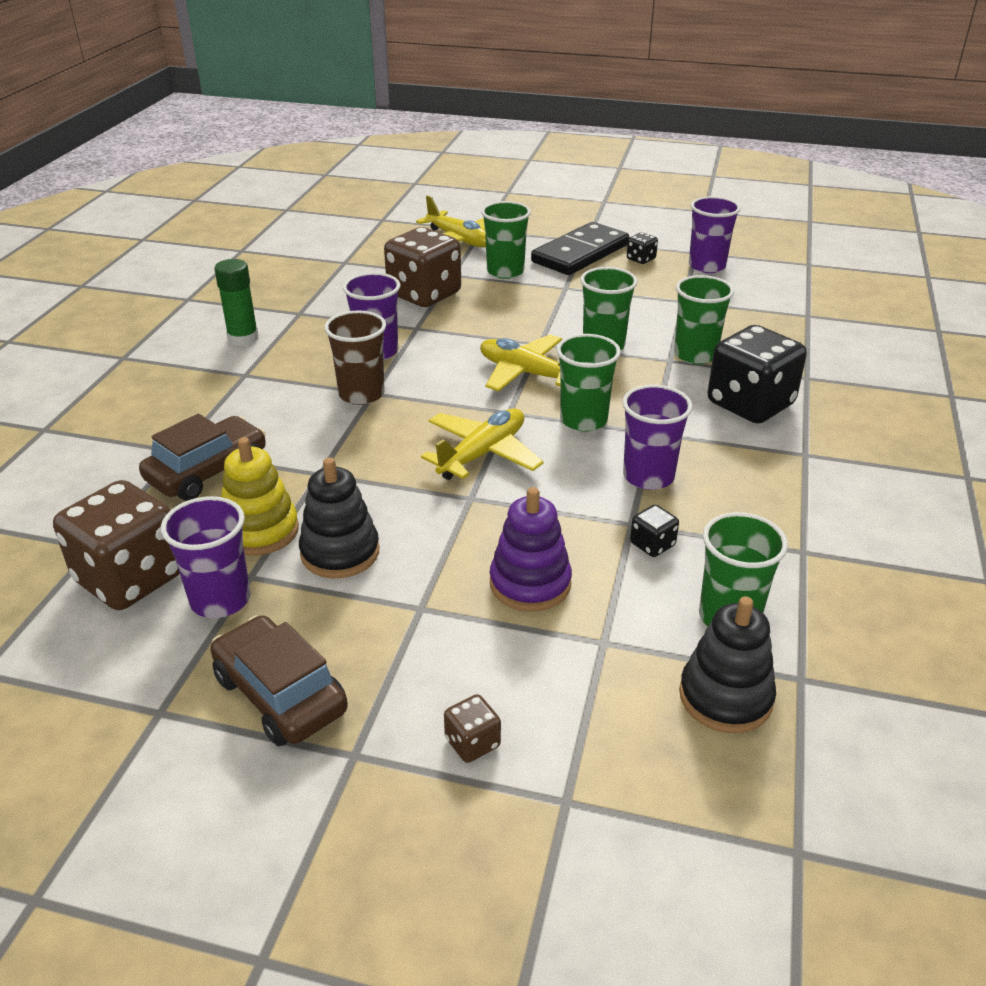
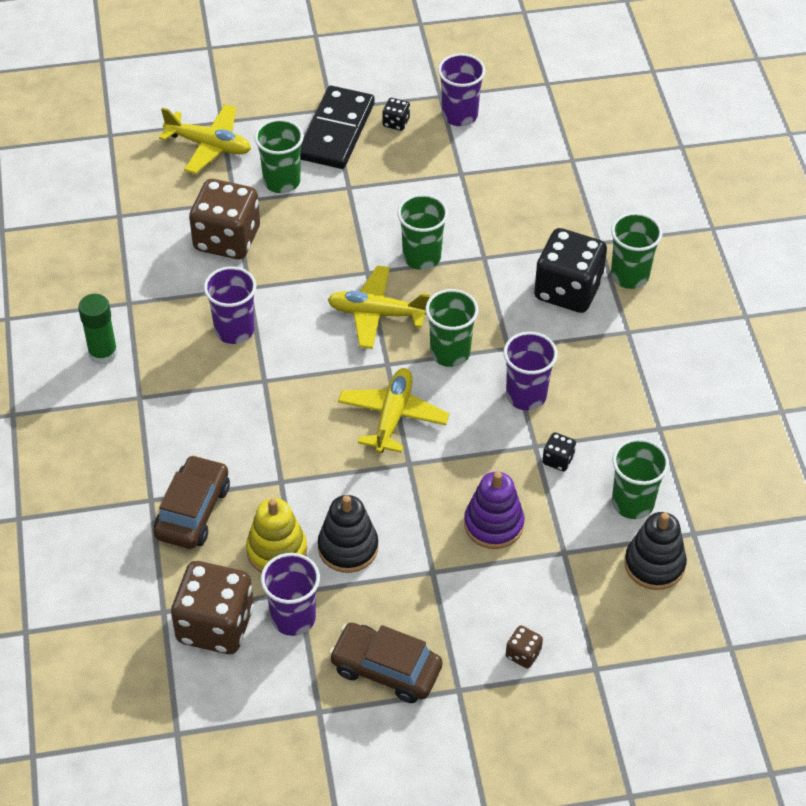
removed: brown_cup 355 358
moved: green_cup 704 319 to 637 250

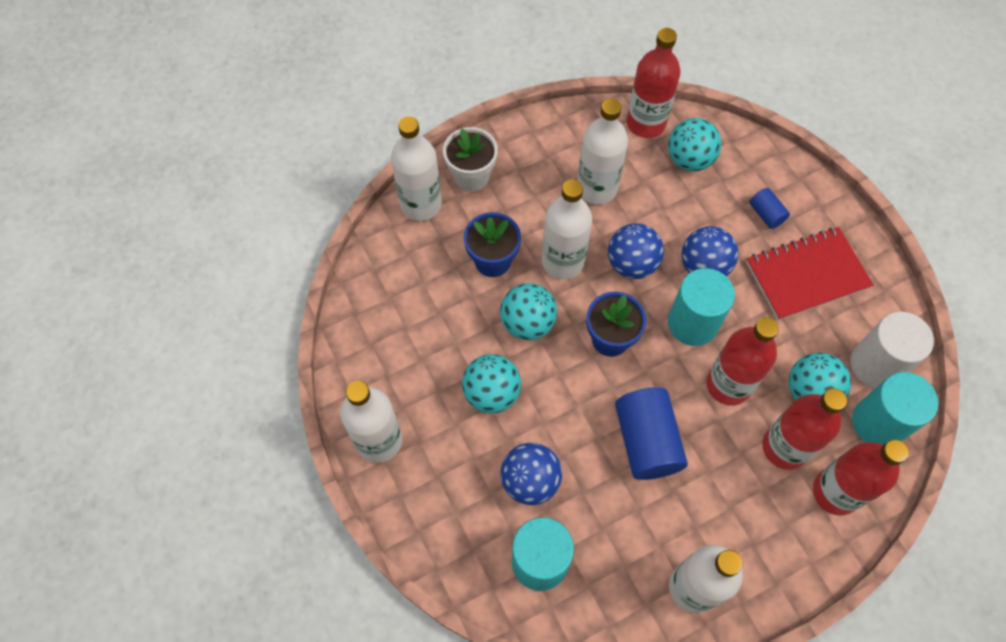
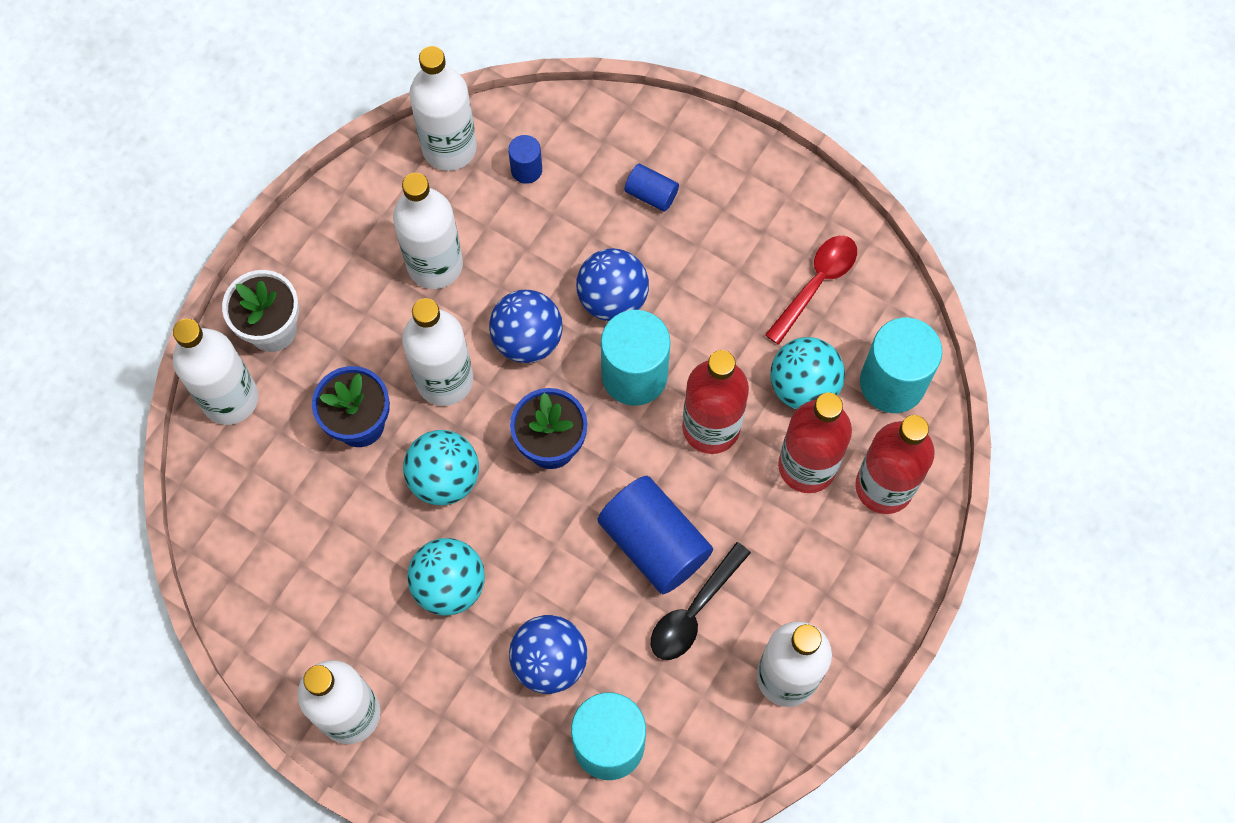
removed: red_notebook 810 274; white_cylinder 892 350
added: black_spoon 701 601; red_spoon 811 290
replaced: turquoise_ball 695 144 to blue_cylinder 525 159
recoloured: red_bottle 654 83 to white_bottle 443 108

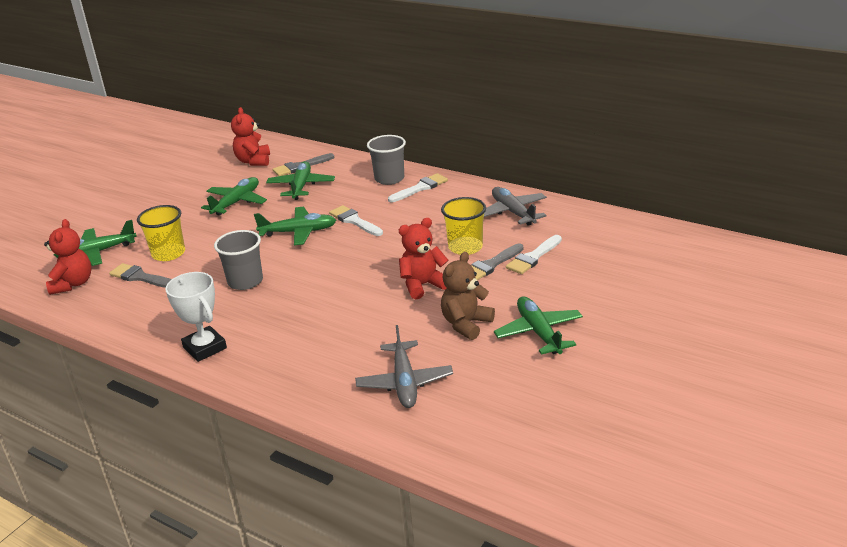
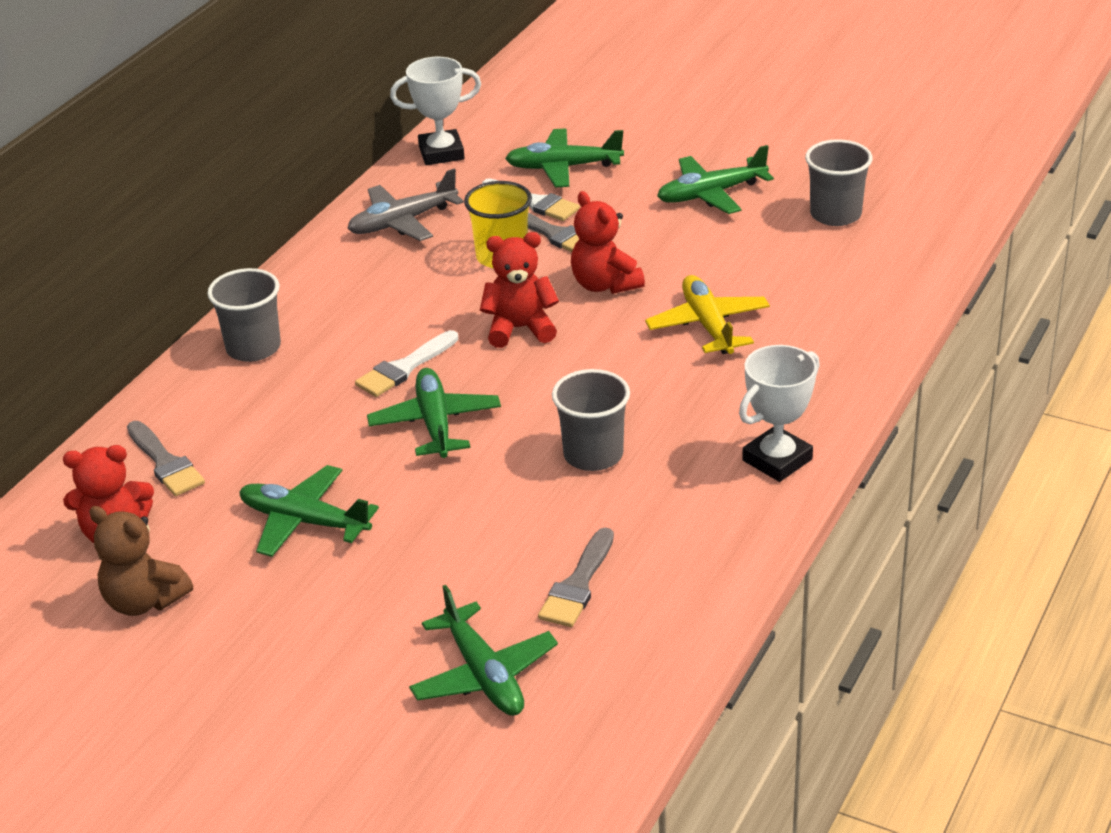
removed: yellow_cup 161 233; grey_plane 404 366; white_brush 418 187
added: white_trophy 435 111; yellow_plane 707 314; grey_cup 838 182
moved: red_teddy_bear 68 257 to 519 290; green_plane 300 180 to 564 157; brown_teddy_bear 468 296 to 141 561

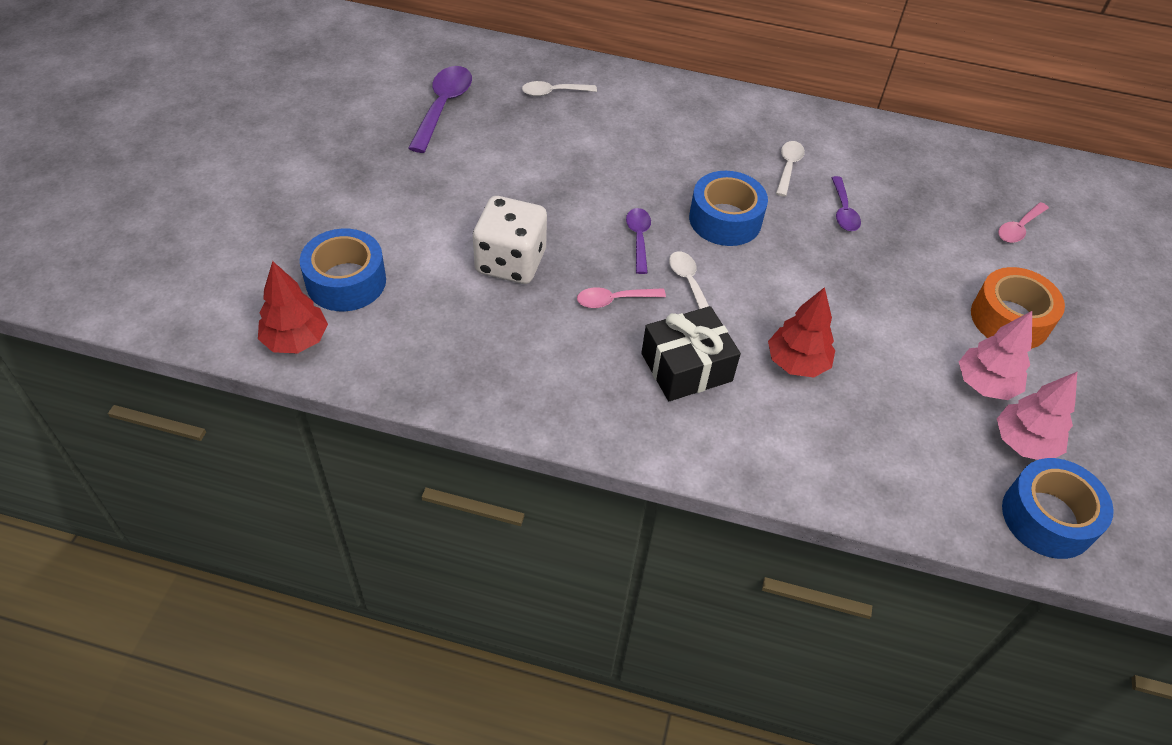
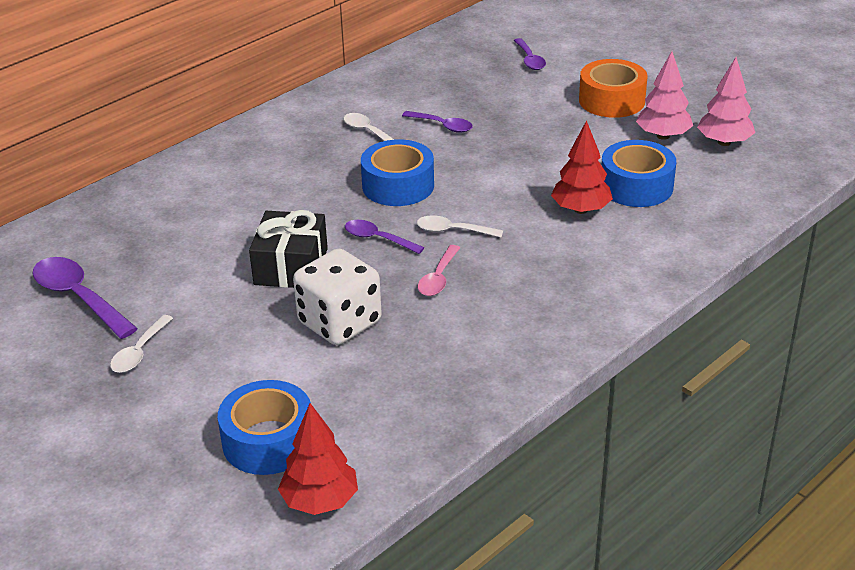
moved: white_spoon 559 88 to 141 344; black_gift 691 353 to 288 249; blue_tape 1058 508 to 638 173
recoloured: pink_spoon 1023 222 to purple_spoon 530 54

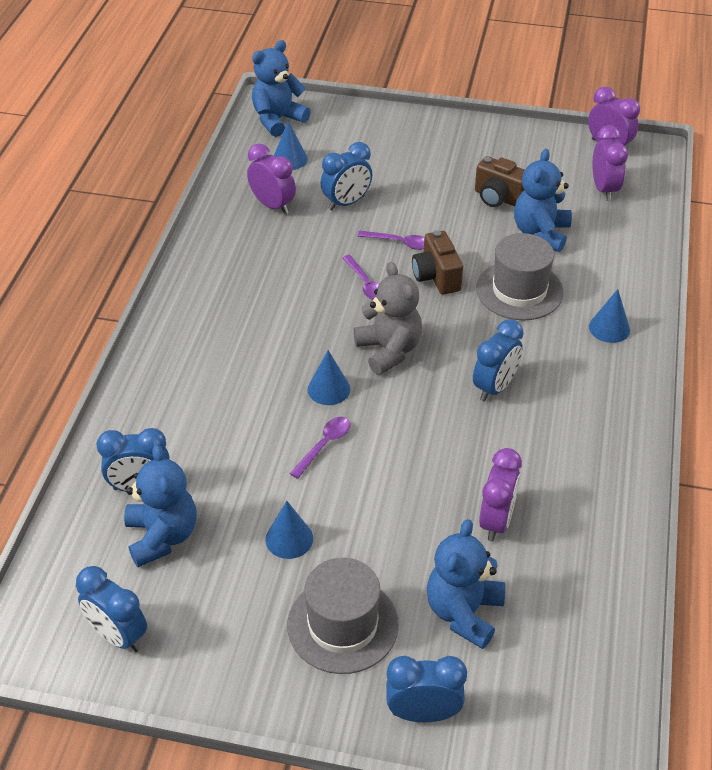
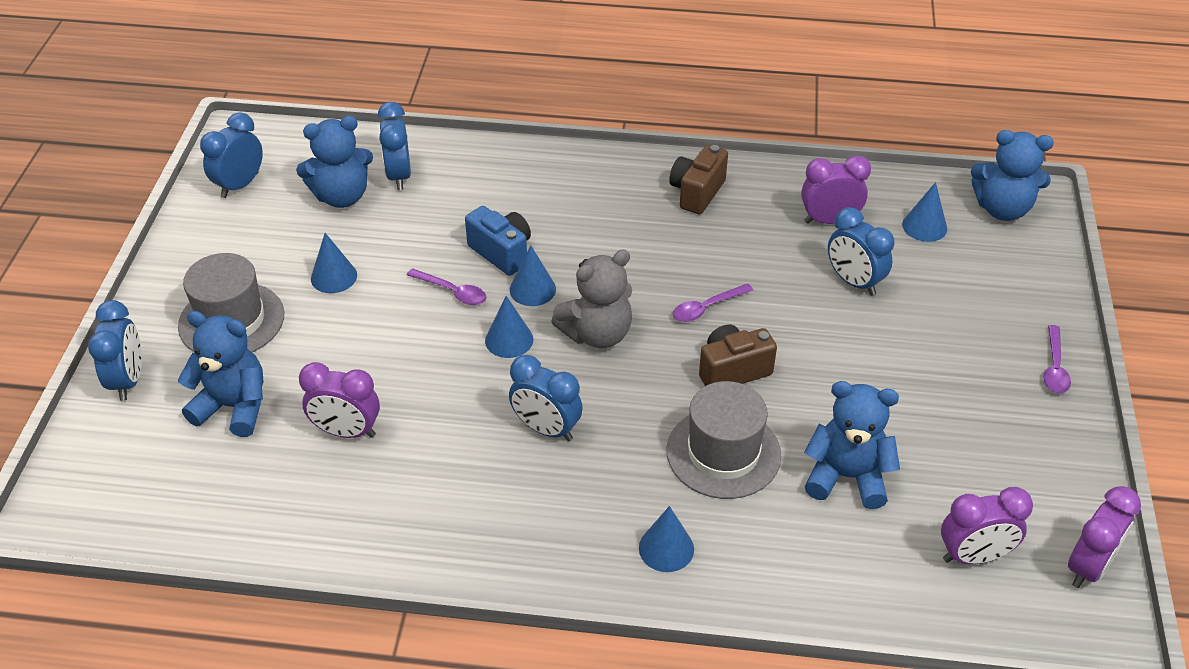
added: blue_camera 498 241; blue_cone 509 327
moved: purple_spoon 390 240 to 1057 359; brown_camera 500 181 to 698 179
turned: purple_clock 271 179 = 836 189 135 degrees counterclockwise; blue_teddy_bear 281 88 = 1012 175 150 degrees clockwise

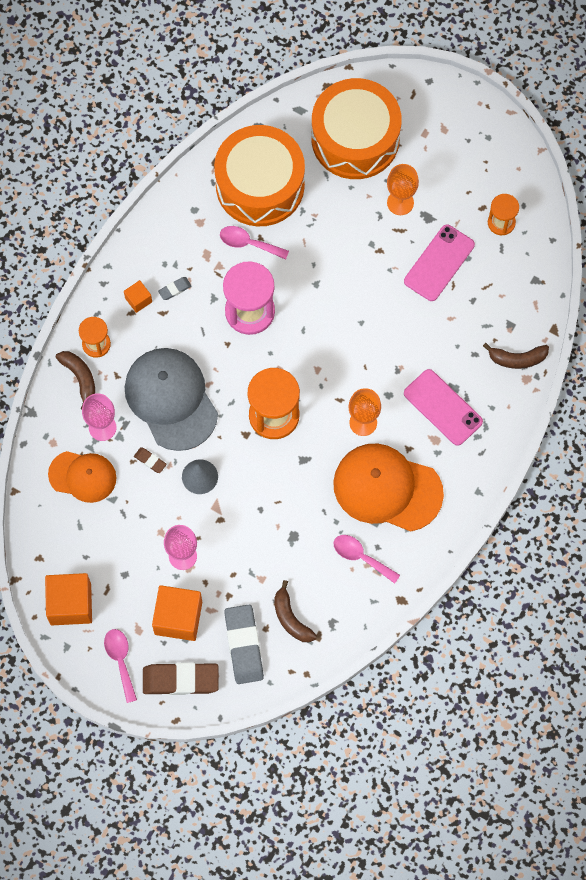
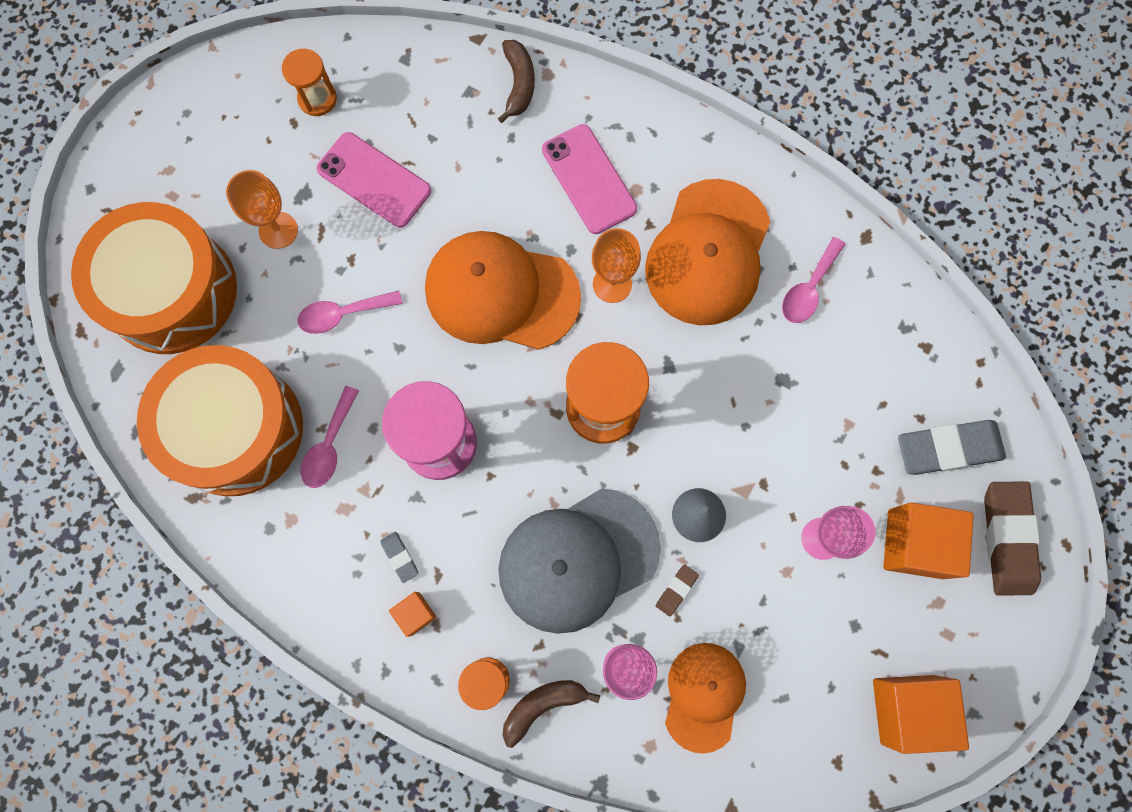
removed: brown_banana 295 611
added: orange_cap 503 290
moved: pink_spoon 120 666 to 350 312
turned: pink_phone 443 407 = 589 179 75 degrees counterclockwise

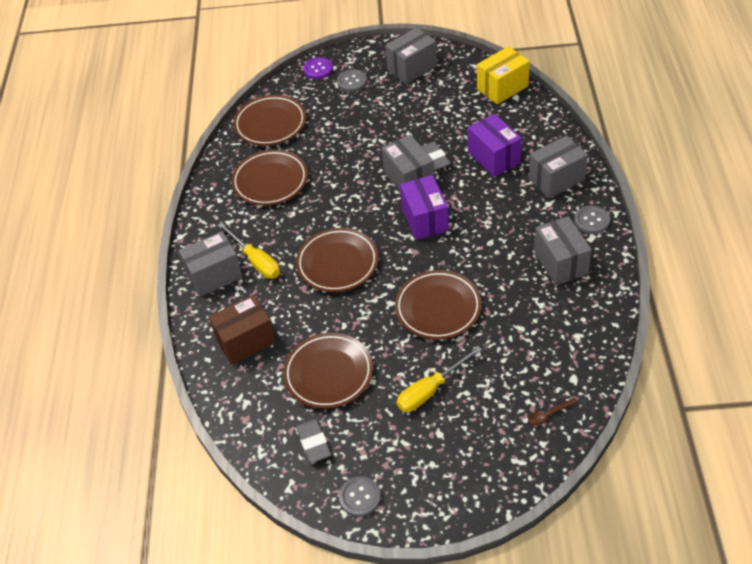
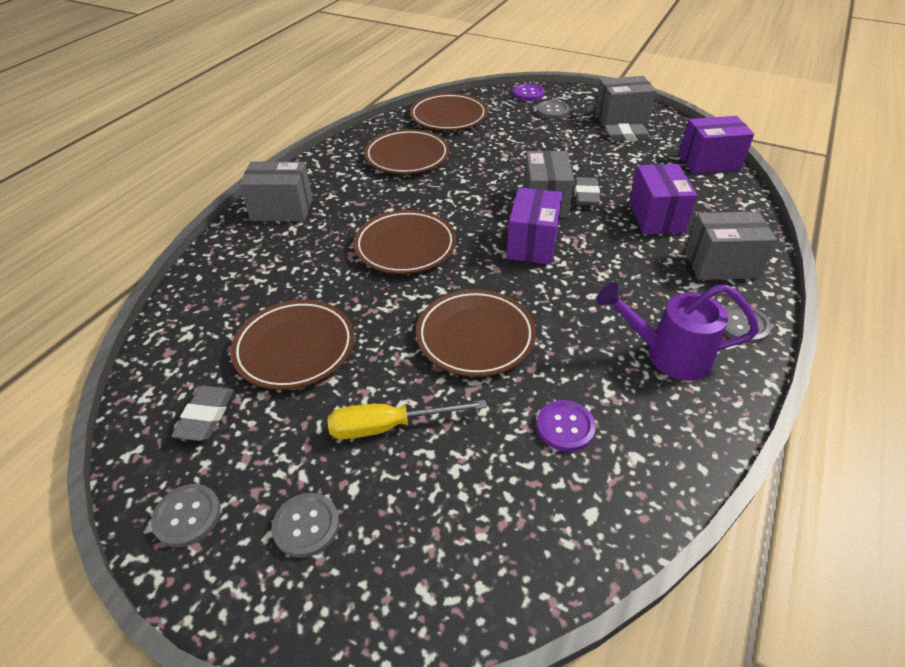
removed: brown_box 242 330; yellow_screwdriver 249 250; brown_spoon 553 411
added: grey_button 305 525; purple_button 566 426; grey_eraser 628 132
replaced: grey_box 563 250 to purple_watering_can 678 331
recoloured: yellow_box 503 75 to purple_box 716 145

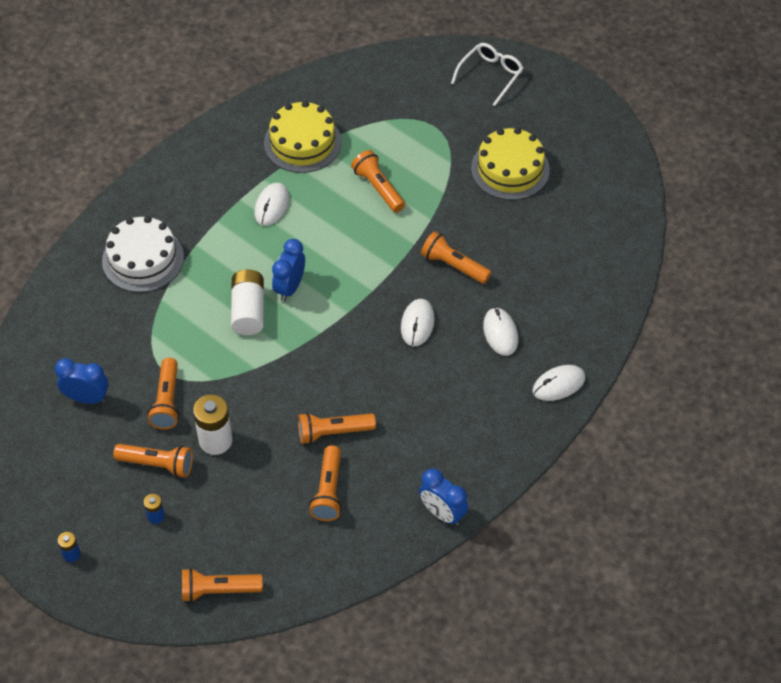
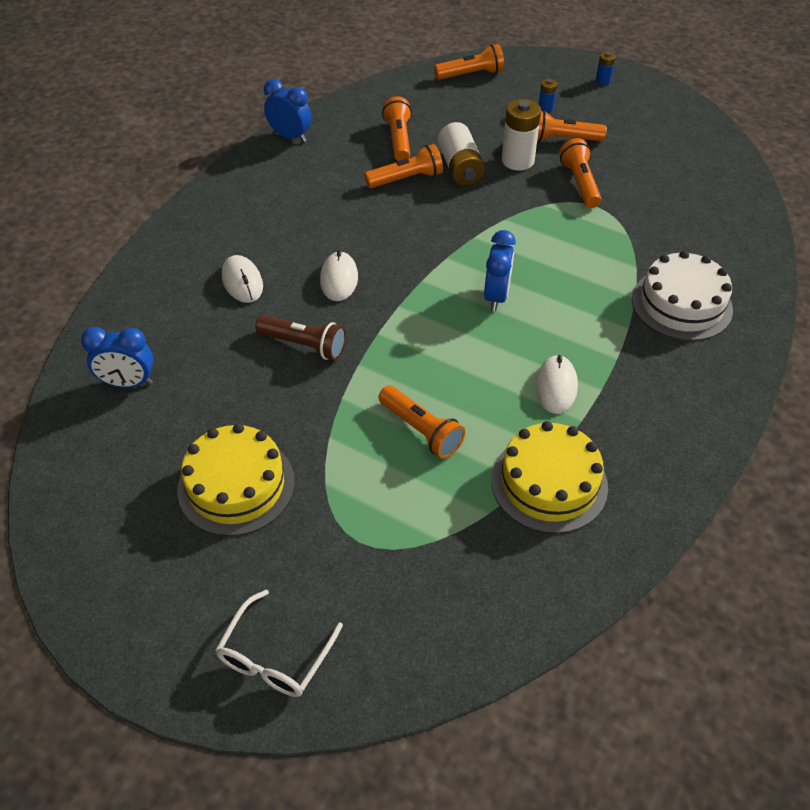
removed: white_mouse 559 383
moved: blue_clock 82 381 to 117 357; white_battery 247 302 to 461 154
recoloured: orange_flashlight 456 257 to brown_flashlight 300 337

